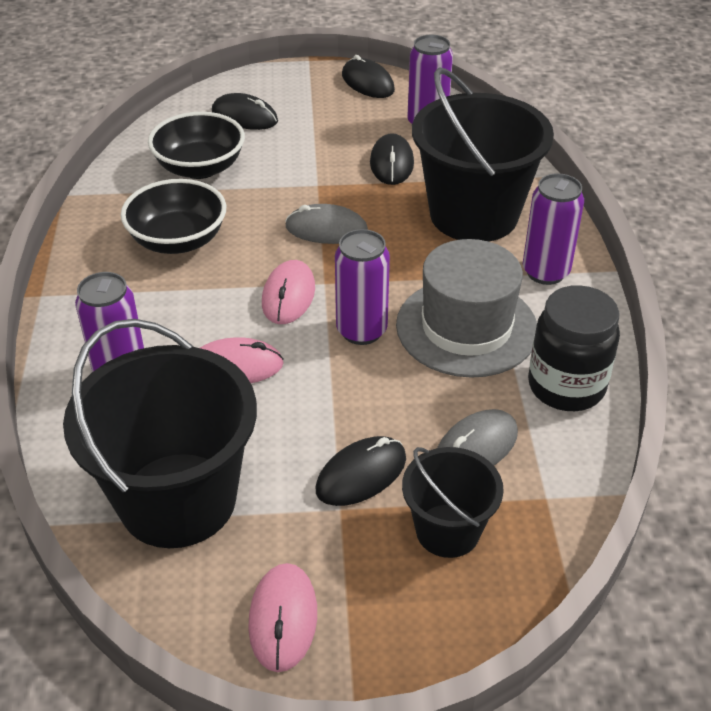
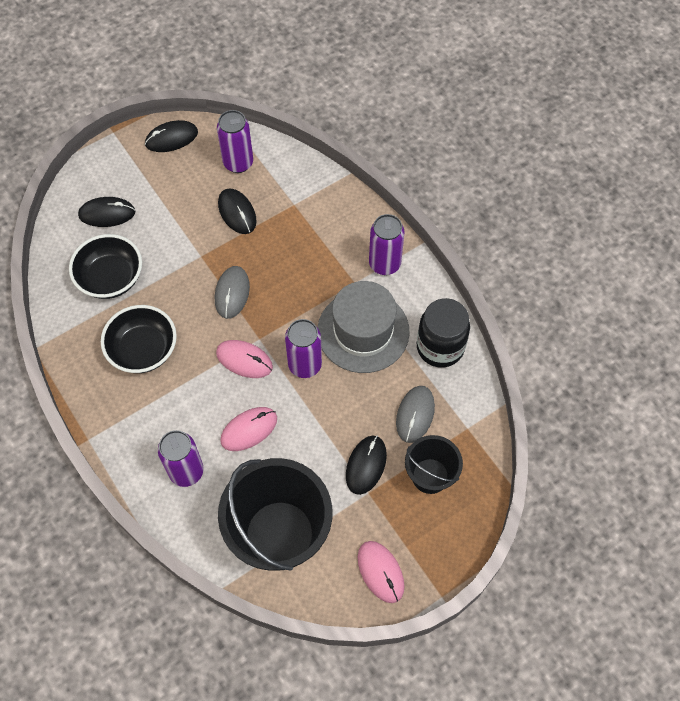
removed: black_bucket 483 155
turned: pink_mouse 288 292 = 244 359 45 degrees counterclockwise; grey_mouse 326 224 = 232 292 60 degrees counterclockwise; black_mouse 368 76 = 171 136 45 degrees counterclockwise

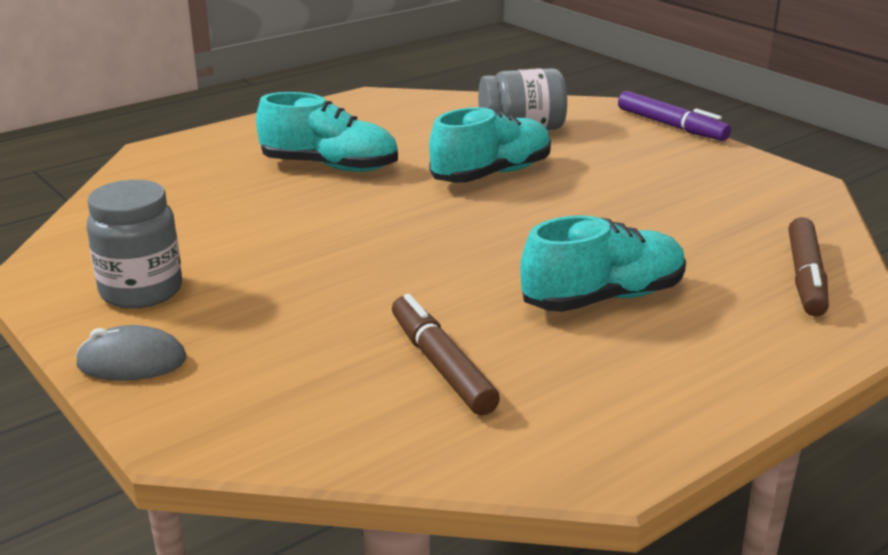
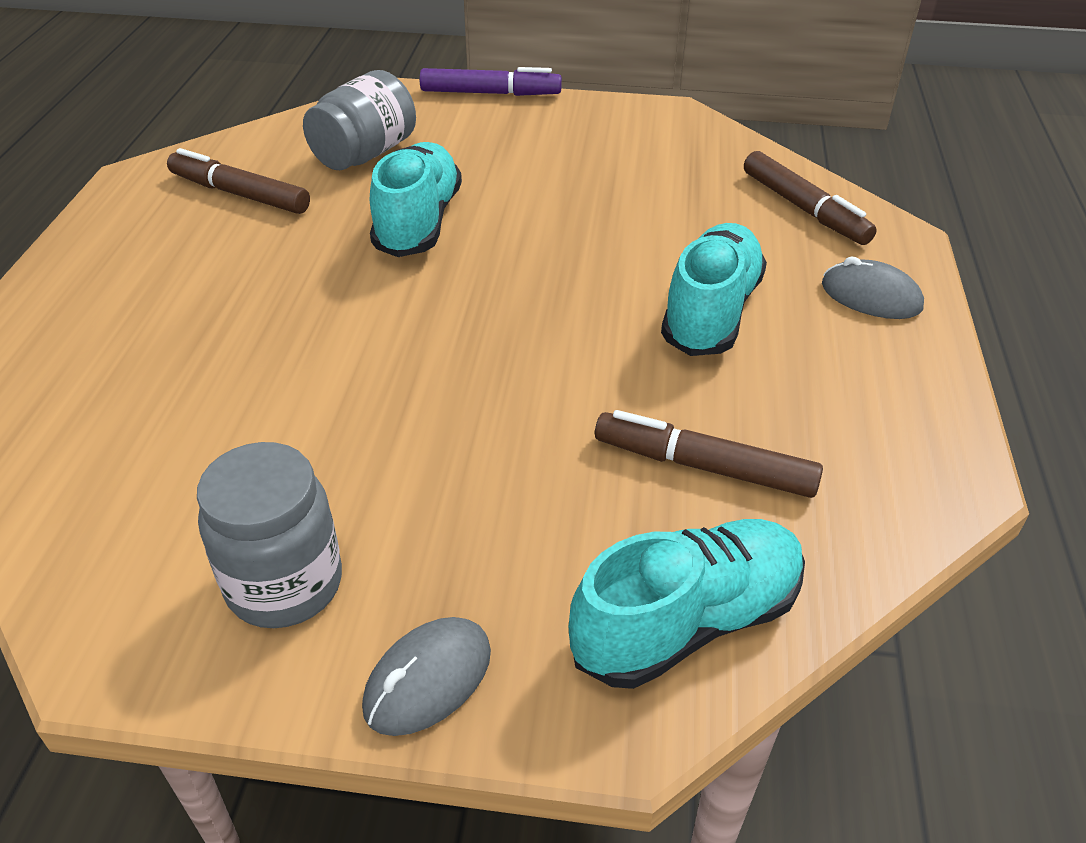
added: brown_marker 238 181; grey_mouse 873 288
moved: turquoise_shoe 327 132 to 687 604

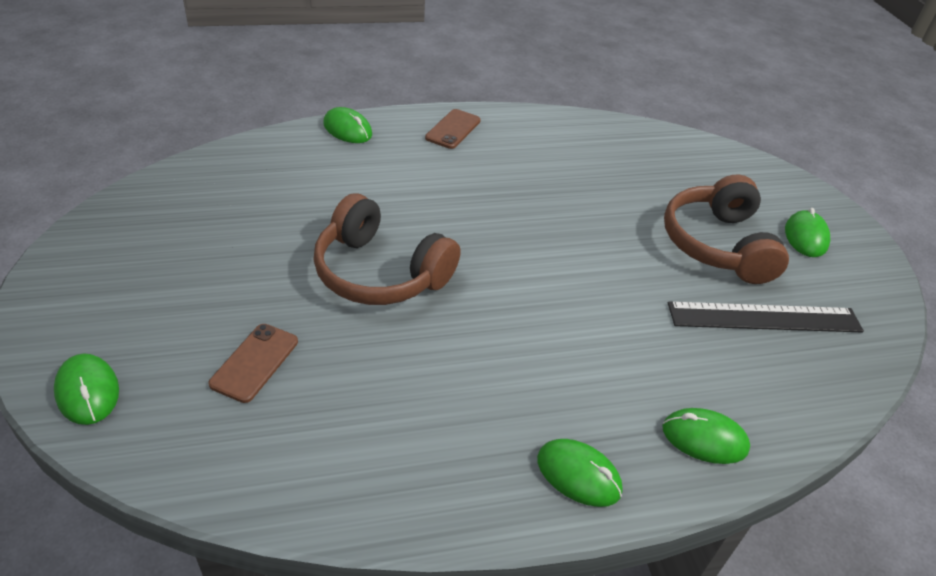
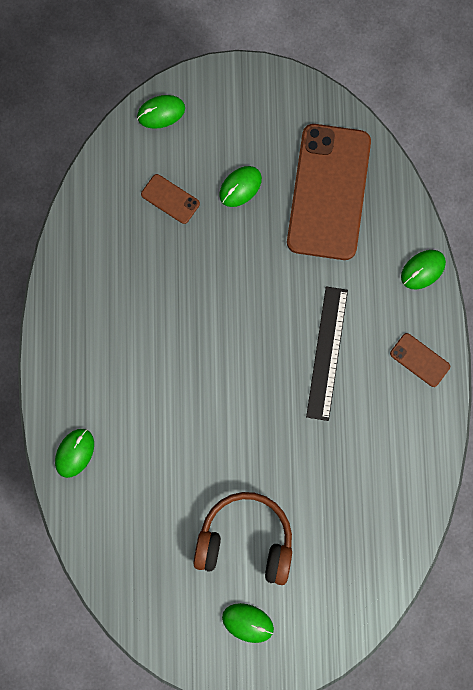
removed: brown_headphones 386 249
added: brown_phone 329 192
moved: green_mouse 580 473 to 240 186; black_ruler 766 317 to 327 353

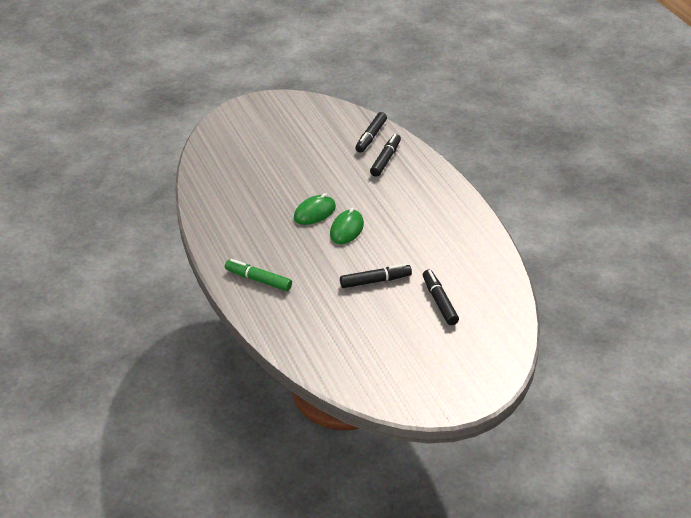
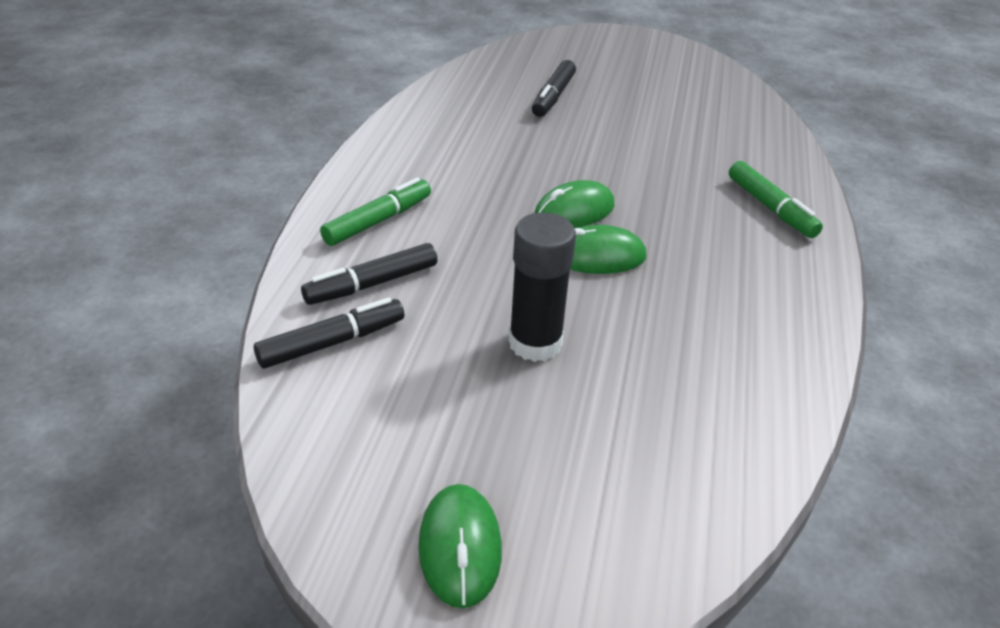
removed: black_marker 376 276
added: green_marker 375 211; green_mouse 460 546; black_glue_stick 542 287

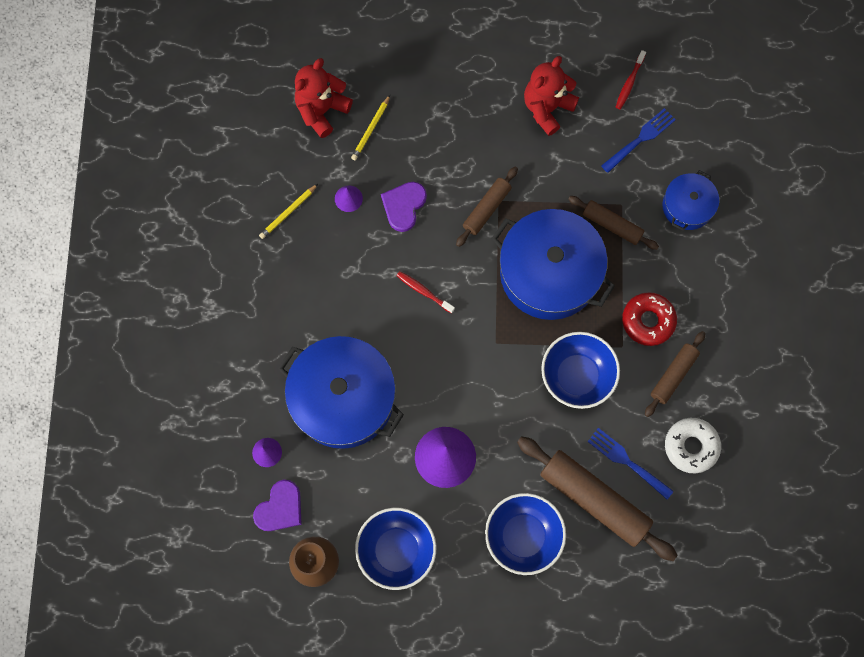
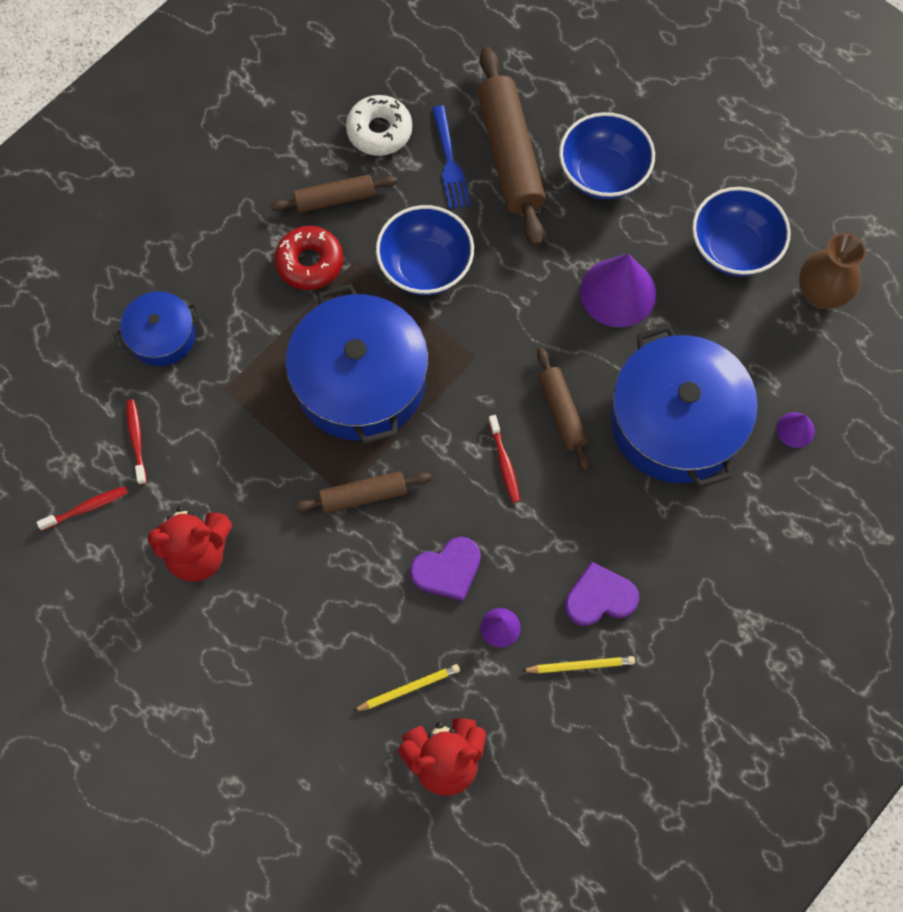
moved: purple_heart 277 505 to 602 594; brown_rolling_pin 614 223 to 563 409
replaced: blue_fork 638 140 to red_toothbrush 136 441

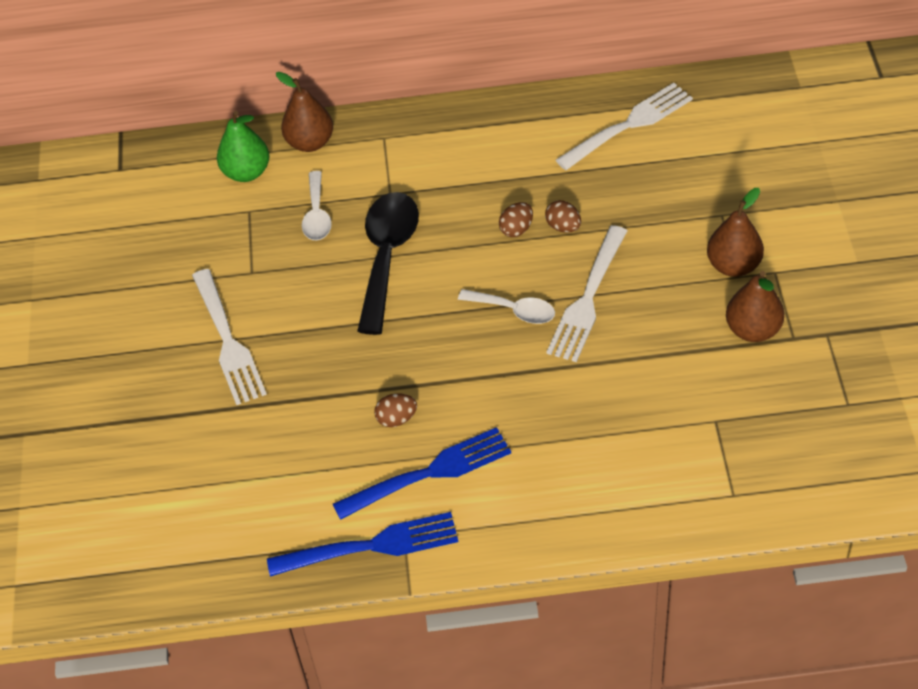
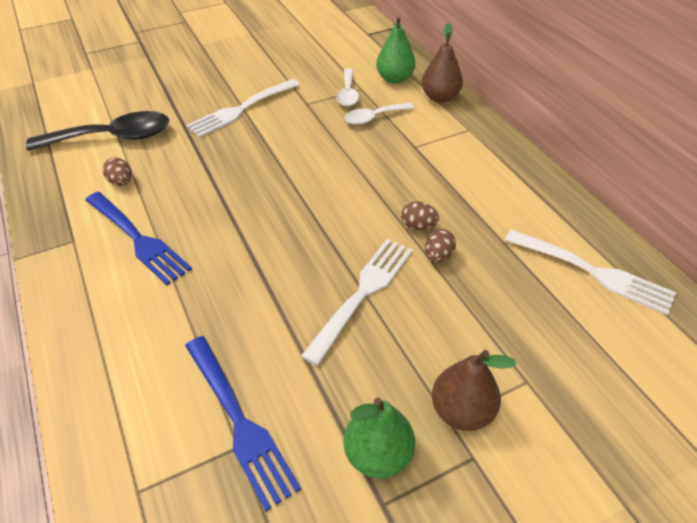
moved: blue_fork 362 544 to 243 423; black_spoon 388 263 to 97 131; brown_egg 395 410 to 117 172; white_spoon 506 306 to 347 87
recoloured: brown_pear 755 306 to green_pear 379 438
turned: white_fork 586 293 = 357 302 120 degrees clockwise

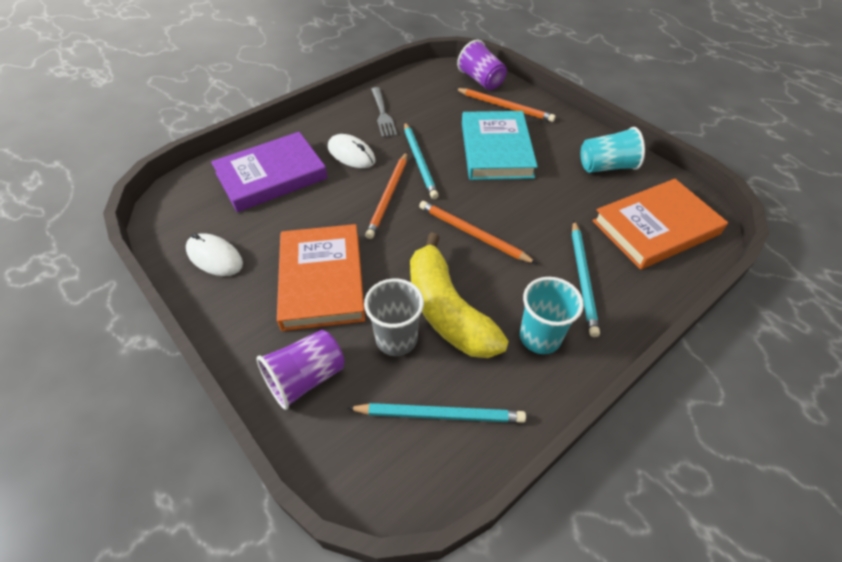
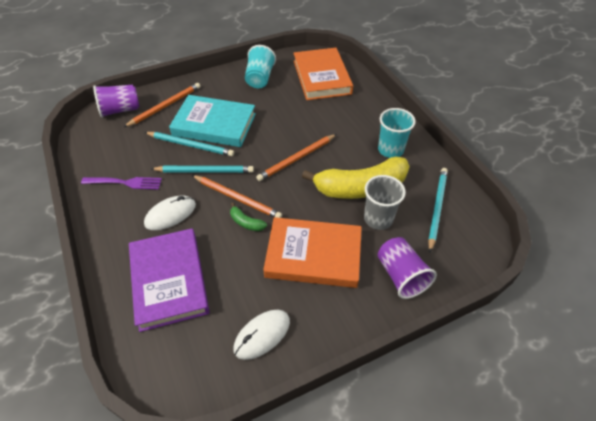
added: green_banana 248 216
moved: turquoise_pencil 586 279 to 189 144
recoloured: grey_fork 384 112 to purple_fork 121 183

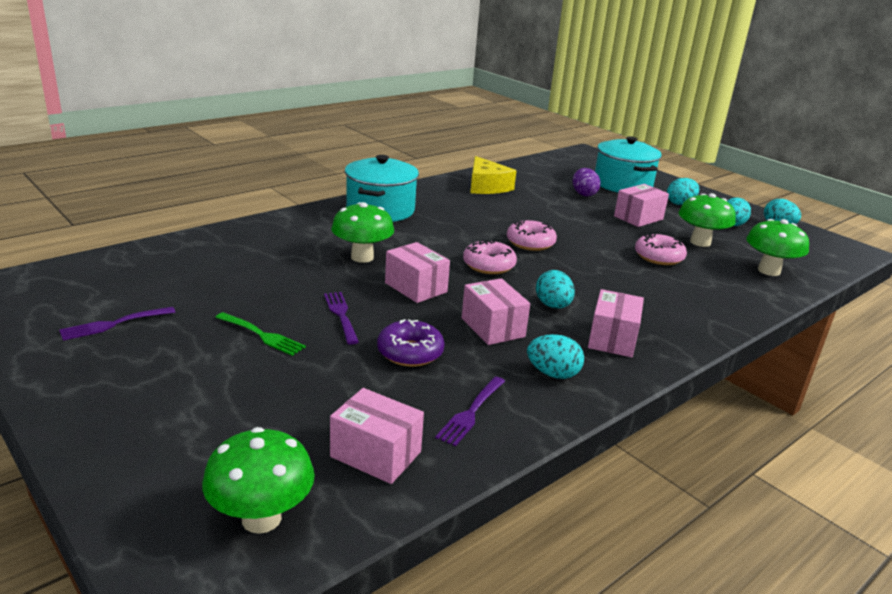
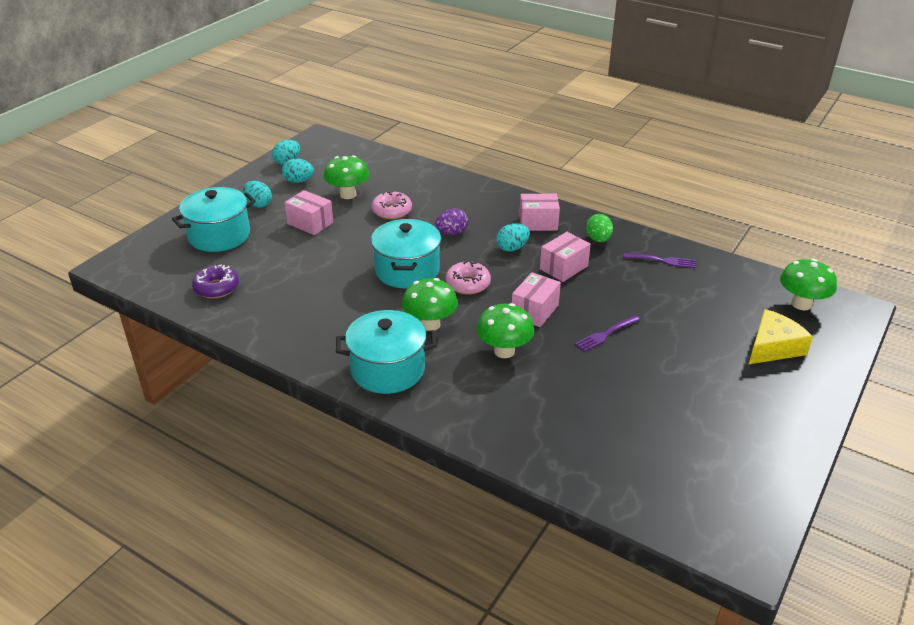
removed: purple_fork 117 324; green_fork 260 334; pink_box 377 436
moved: purple_donut 411 343 to 215 281; yellow_cheese 493 175 to 781 336; purple_egg 587 182 to 451 222; green_mushroom 777 247 to 430 304
replaced: pink_donut 532 235 to turquoise_pot 406 254
recoloured: turquoise_egg 555 356 to green_egg 599 228

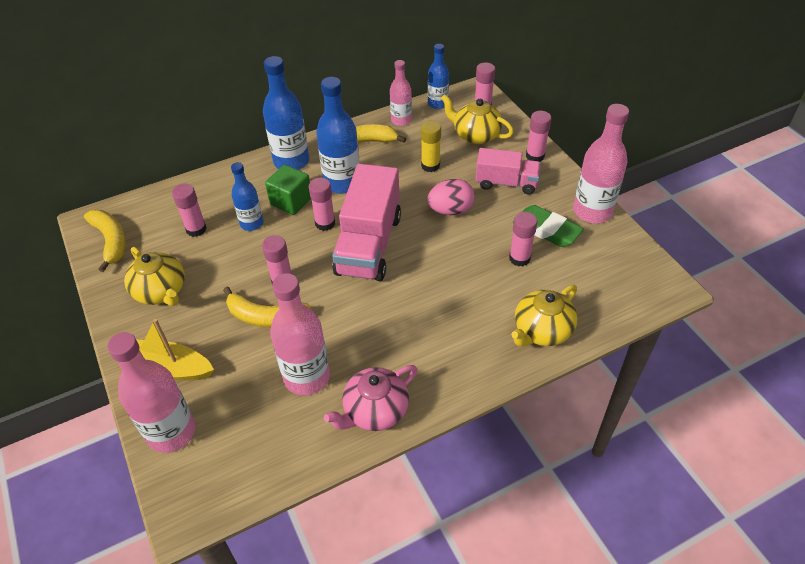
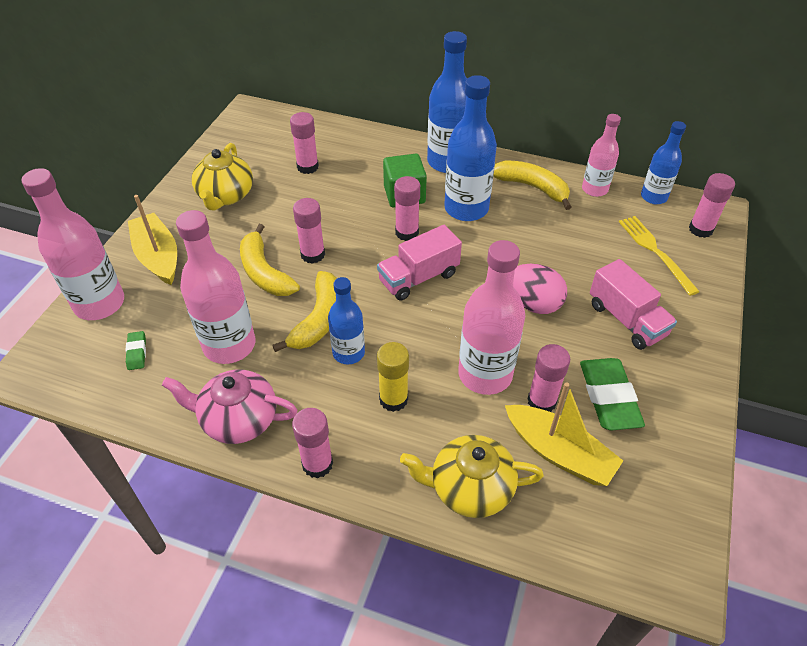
added: green_eraser 136 350; yellow_boat 564 434
moved: yellow_banana 105 241 to 304 311; blue_bottle 247 196 to 346 321; yellow_glue_stick 431 146 to 393 377; pink_glue_stick 538 136 to 312 443; pink_bottle 601 163 to 491 317
replaced: yellow_teapot 477 119 to yellow_fork 659 256
resized: pink_truck 366 222 = 419 263 x0.60

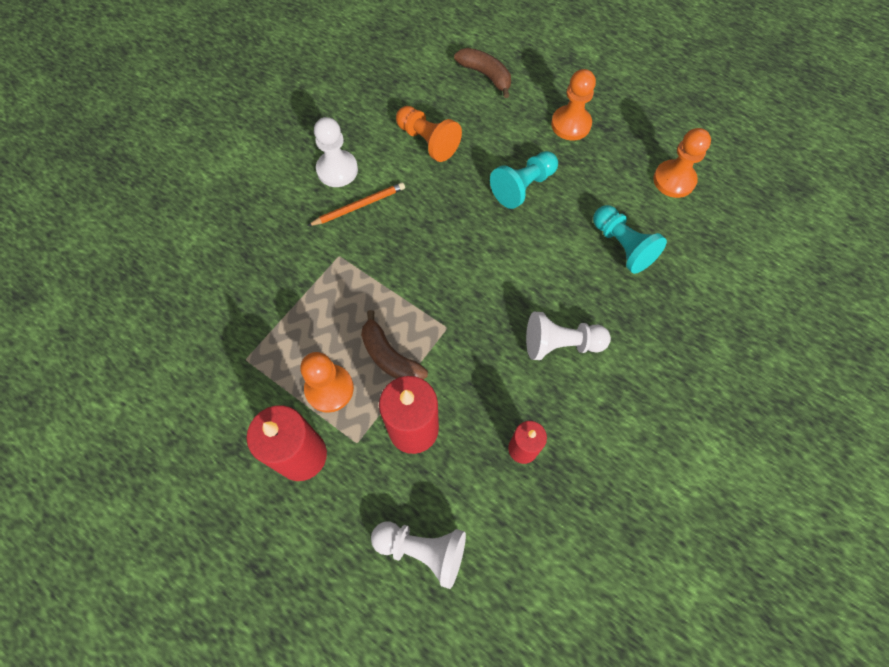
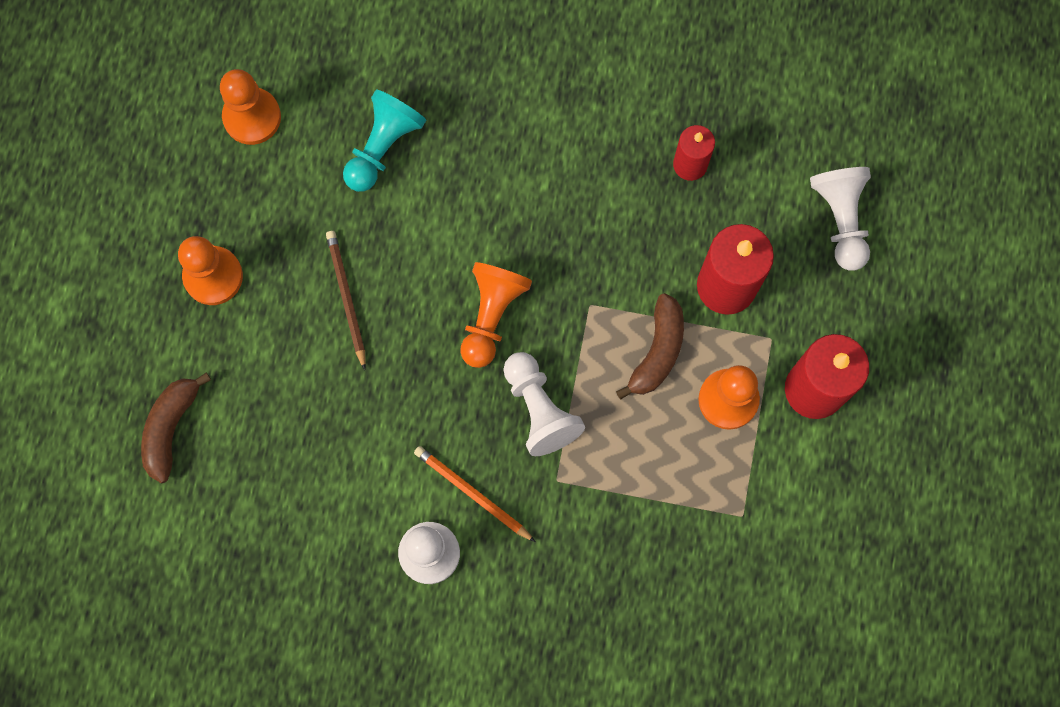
moved: orange_pawn 429 134 to 496 315; white_pawn 568 336 to 544 404
replaced: turquoise_pawn 524 180 to brown_pencil 346 300

